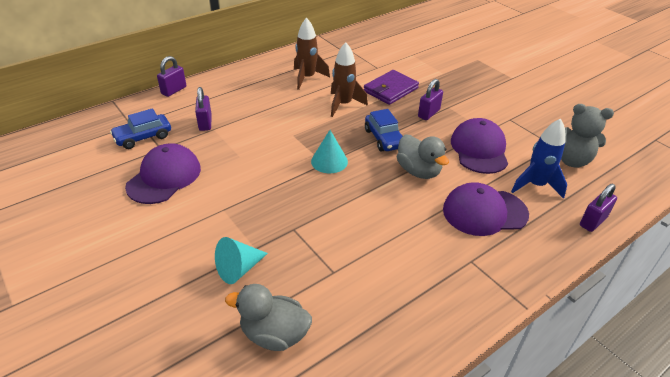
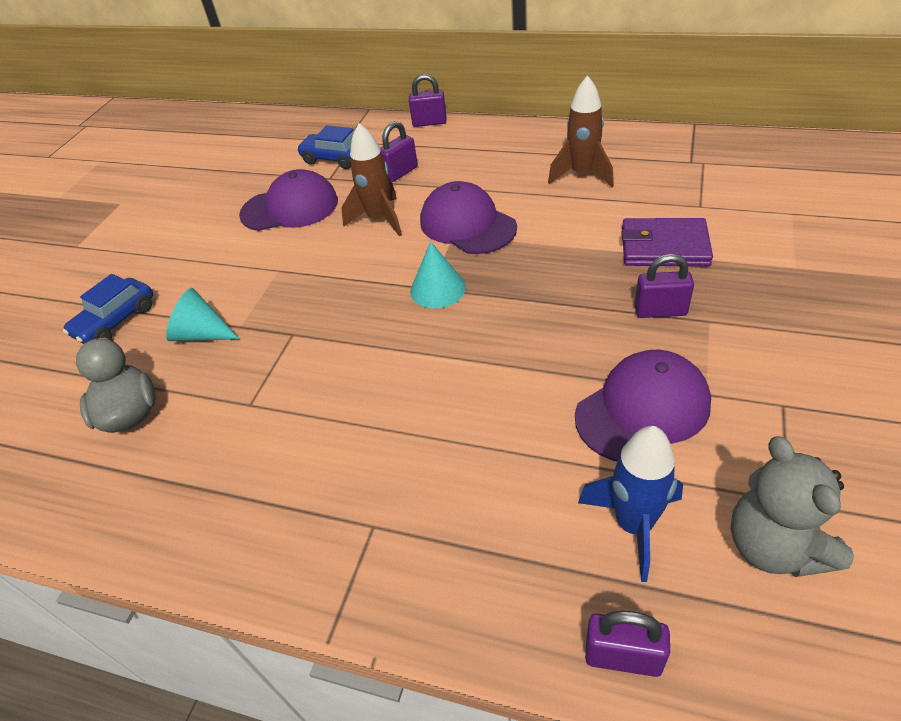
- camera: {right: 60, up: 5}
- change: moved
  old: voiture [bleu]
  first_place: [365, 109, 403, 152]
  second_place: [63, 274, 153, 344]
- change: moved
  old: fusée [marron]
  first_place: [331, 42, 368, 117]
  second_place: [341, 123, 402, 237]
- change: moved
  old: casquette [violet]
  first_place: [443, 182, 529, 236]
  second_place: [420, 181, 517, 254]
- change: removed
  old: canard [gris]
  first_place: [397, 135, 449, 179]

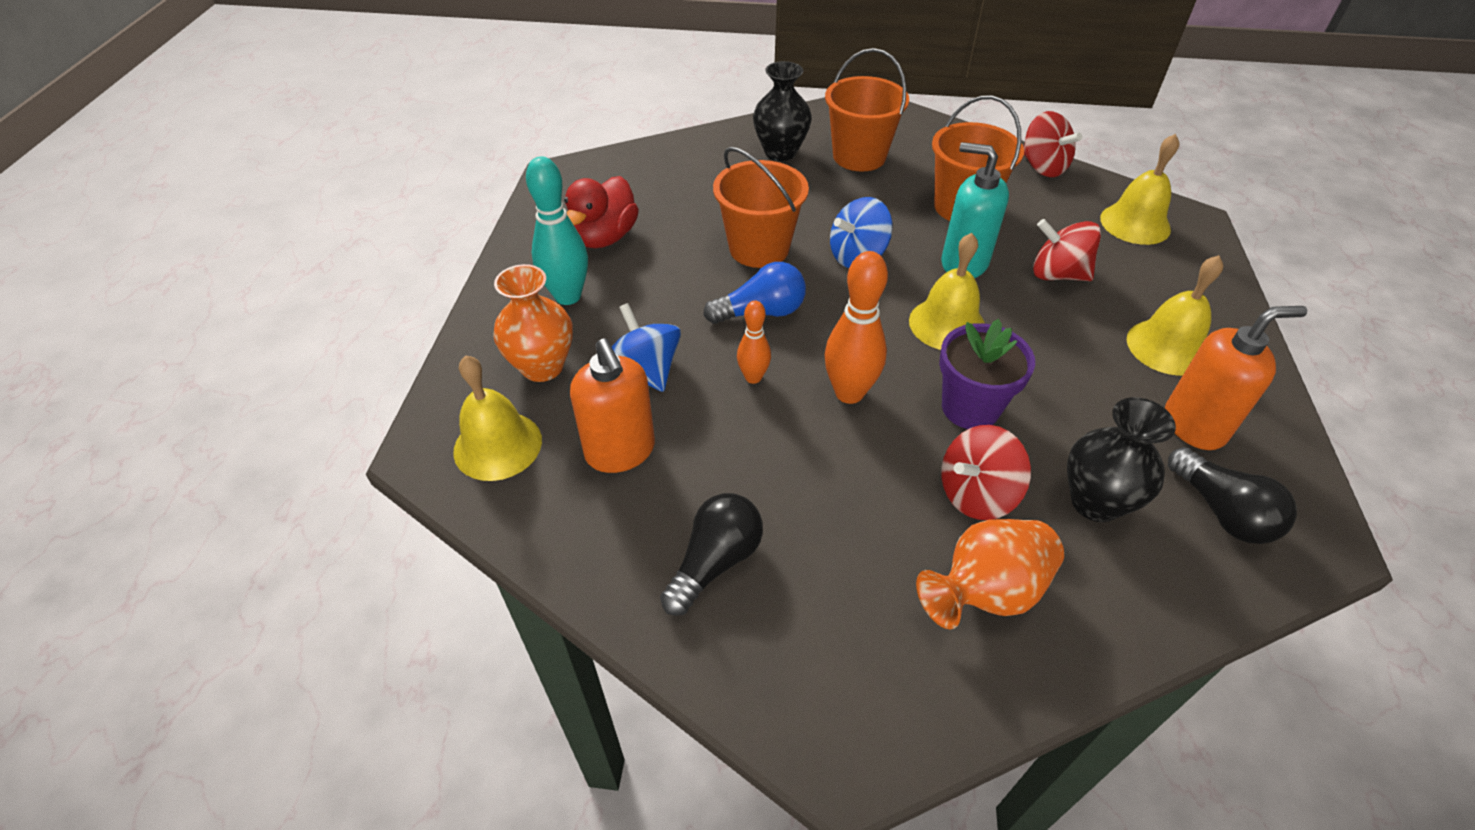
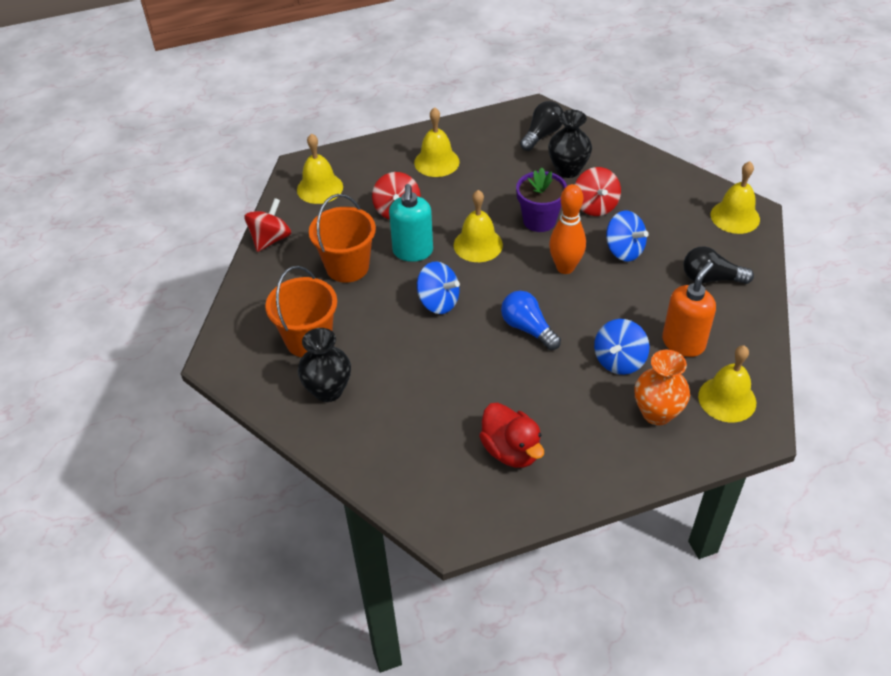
- camera: {right: -115, up: 0}
- change: turned
  old: canard [rouge]
  first_place: [564, 176, 639, 248]
  second_place: [479, 402, 544, 468]
  degrees: 60
- change: turned
  old: toupie [rouge]
  first_place: [941, 425, 1031, 520]
  second_place: [575, 167, 621, 216]
  degrees: 45
- change: added
  new: toupie [bleu]
  second_place: [606, 210, 649, 261]
- change: added
  new: cloche [jaune]
  second_place: [711, 161, 760, 234]
- change: removed
  old: quille [turquoise]
  first_place: [526, 156, 588, 305]
- change: removed
  old: seau [orange]
  first_place: [713, 147, 809, 268]
- change: removed
  old: quille [orange]
  first_place: [737, 301, 771, 384]
- change: removed
  old: vase [orange]
  first_place: [916, 519, 1064, 629]
- change: removed
  old: distributeur de savon [orange]
  first_place: [1165, 306, 1307, 450]

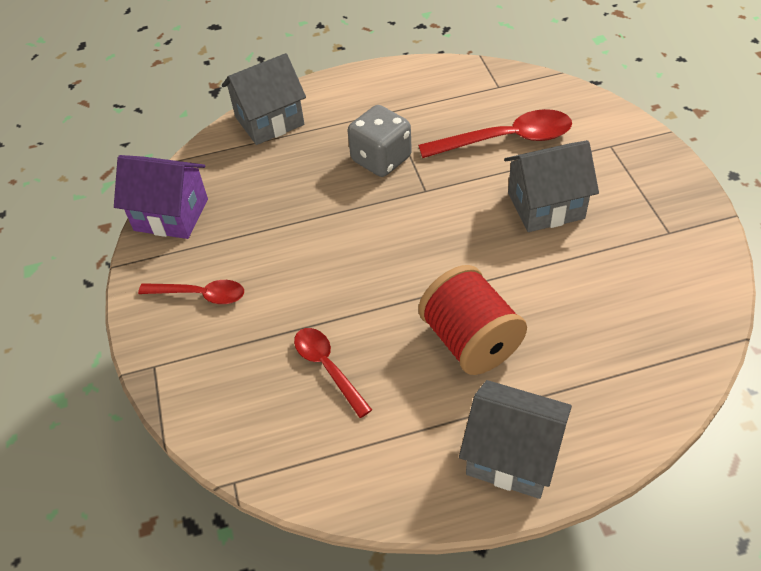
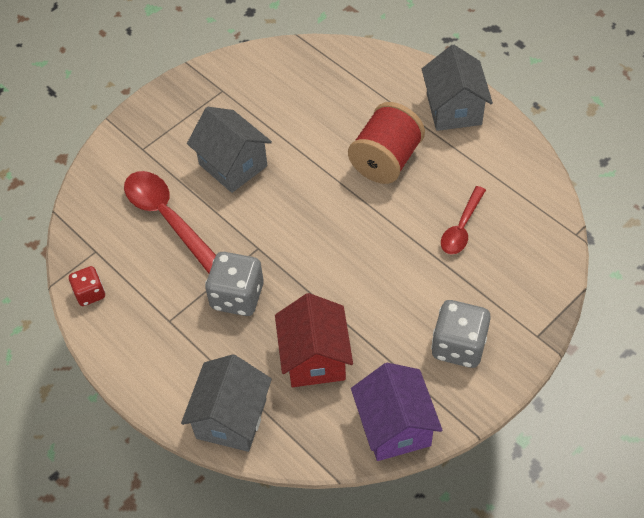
- camera: {right: -120, up: 5}
- change: added
  new: dé [rouge]
  second_place: [69, 266, 105, 306]
- change: turned
  old: maison [gris]
  first_place: [222, 53, 306, 145]
  second_place: [181, 354, 272, 452]
  degrees: 75
- change: added
  new: maison [rouge]
  second_place: [275, 293, 353, 387]
- change: replaced
  old: cuillère [rouge]
  new: dé [gris]
  first_place: [138, 280, 244, 304]
  second_place: [431, 300, 491, 368]

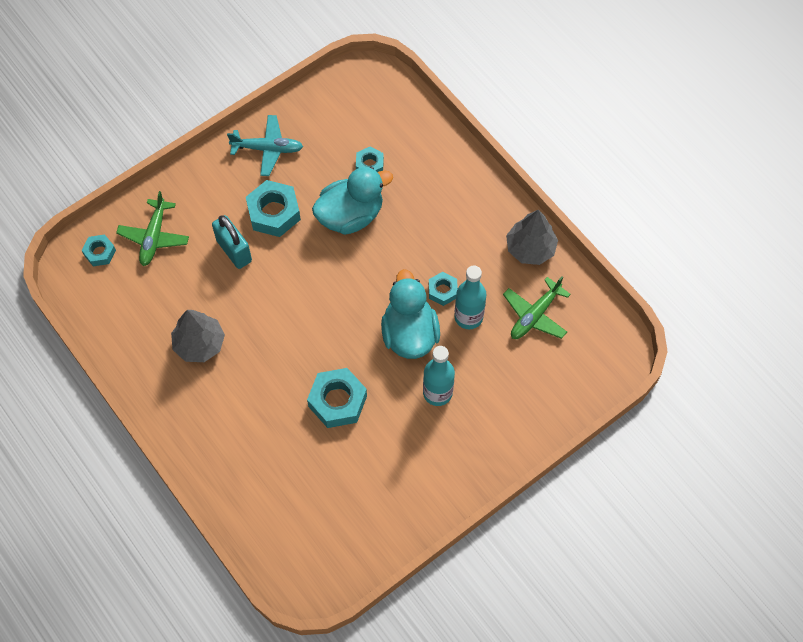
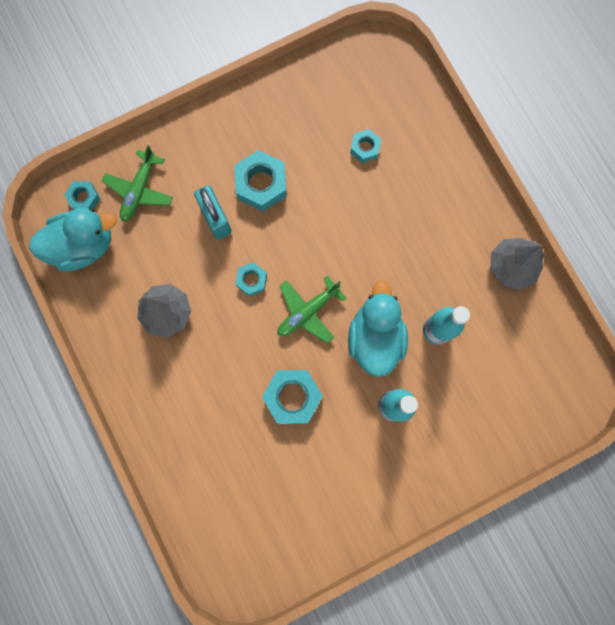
- camera: {right: 10, up: 15}
- change: moved
  old: canard [turquoise]
  first_place: [312, 167, 393, 235]
  second_place: [29, 207, 117, 271]
- change: moved
  old: écrou [turquoise]
  first_place: [429, 272, 458, 306]
  second_place: [235, 262, 267, 296]
- change: moved
  old: avion [vert]
  first_place: [503, 276, 571, 339]
  second_place: [277, 275, 346, 344]
- change: removed
  old: avion [turquoise]
  first_place: [227, 115, 303, 176]

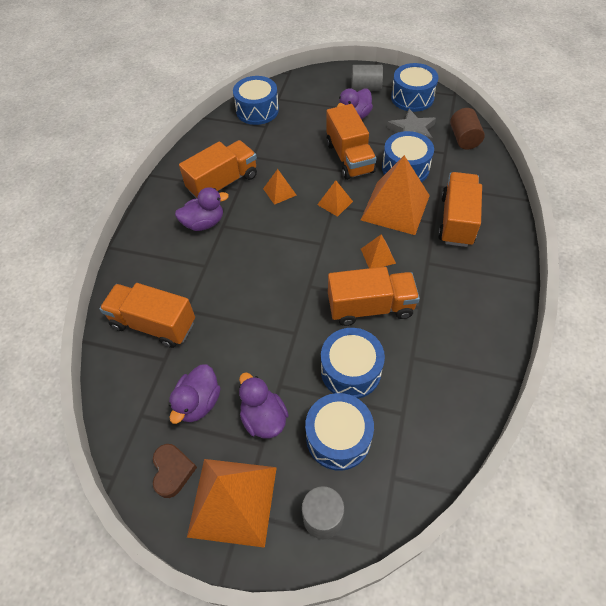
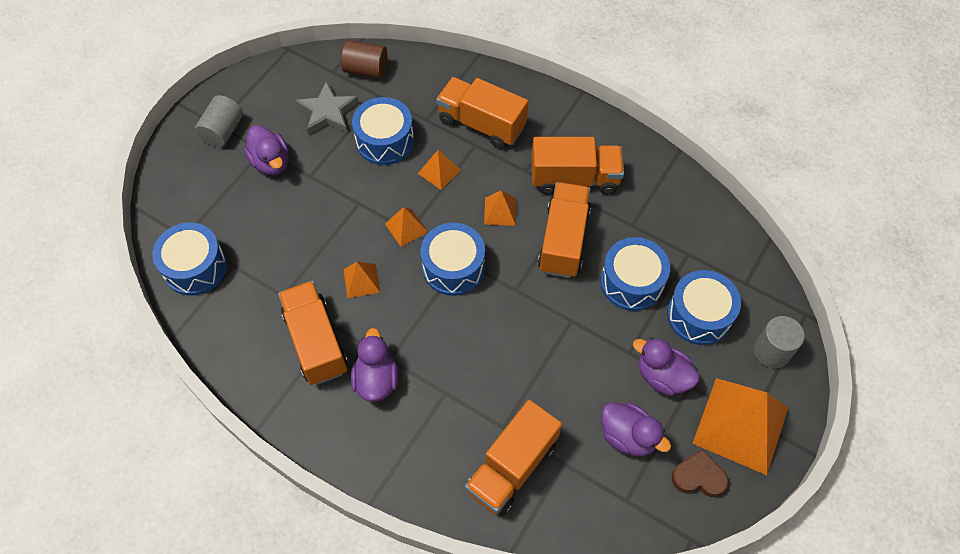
- camera: {right: -75, up: 5}
- change: resized
  old: pyramide [orange]
  first_place: [361, 155, 430, 235]
  second_place: [418, 150, 461, 190]
  factor: 0.47
- change: moved
  old: tambour [bleu]
  first_place: [391, 63, 438, 112]
  second_place: [420, 223, 485, 296]
- change: moved
  old: camion [orange]
  first_place: [326, 104, 376, 180]
  second_place: [531, 137, 624, 194]
- change: turned
  old: canard [violet]
  first_place: [239, 372, 289, 439]
  second_place: [633, 338, 700, 396]
  degrees: 45

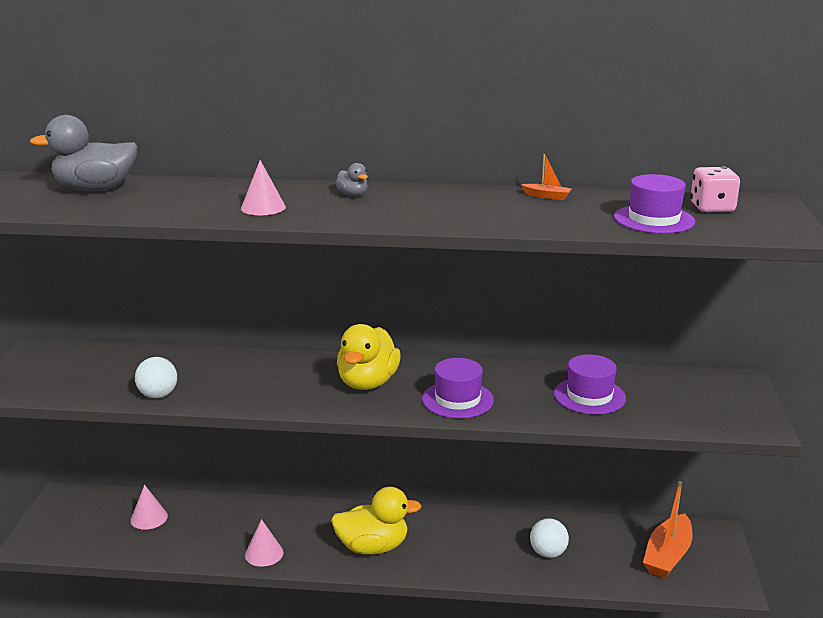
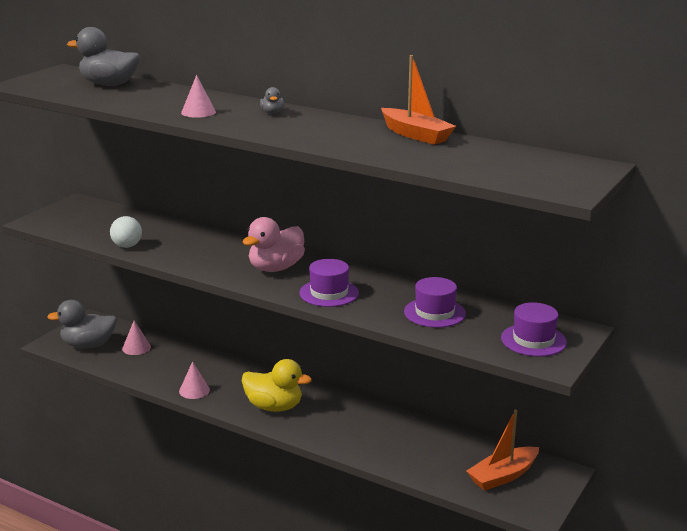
- camera: {right: 25, up: 0}
- change: added
  new: canard [gris]
  second_place: [47, 300, 117, 349]
- change: recoloured
  old: canard [jaune]
  new: canard [rose]
  first_place: [337, 324, 401, 390]
  second_place: [243, 217, 305, 272]
- change: resized
  old: bateau [orange]
  first_place: [521, 154, 572, 200]
  second_place: [381, 55, 456, 145]
  factor: 2.15
- change: moved
  old: chapeau [violet]
  first_place: [614, 174, 695, 234]
  second_place: [501, 302, 567, 357]
- change: removed
  old: balle [blanc]
  first_place: [530, 518, 569, 558]
- change: removed
  old: dé [rose]
  first_place: [690, 166, 740, 213]

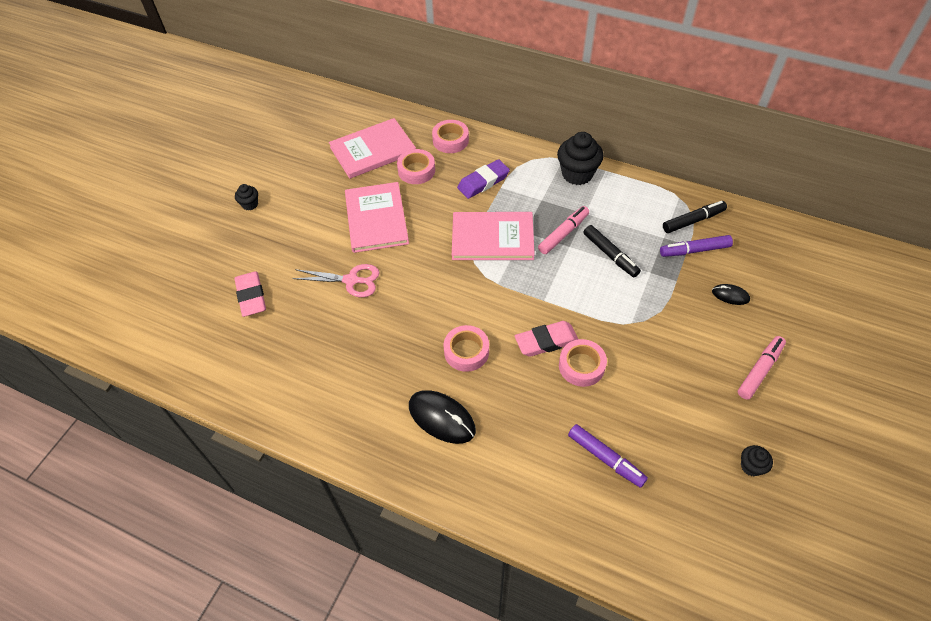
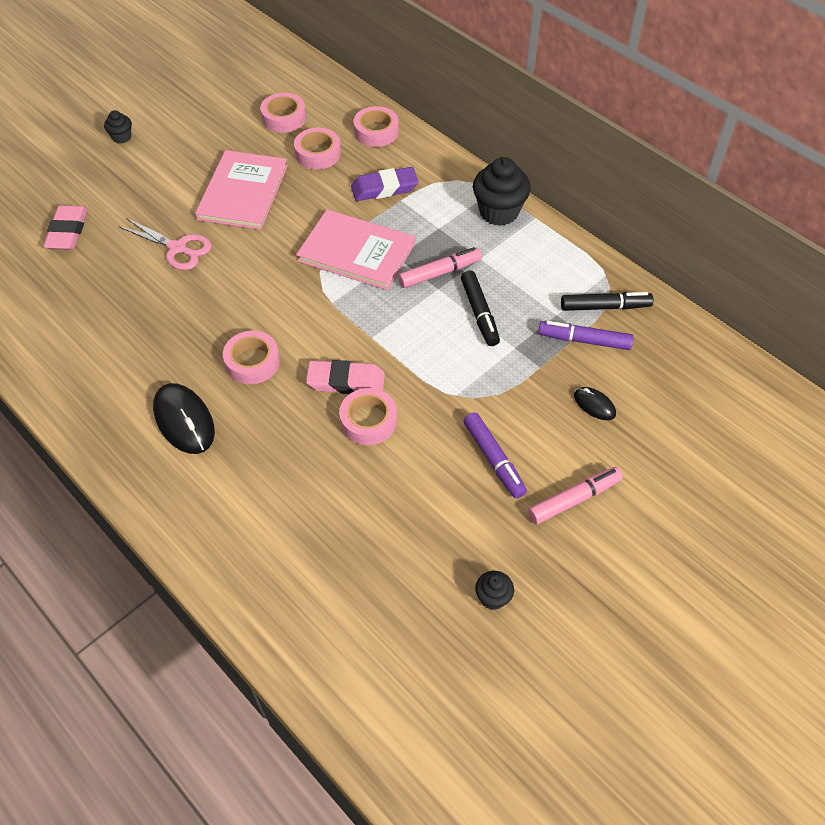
- camera: {right: 20, up: 0}
- change: replaced
  old: livre [rose]
  new: ruban adhésif [rose]
  first_place: [329, 118, 416, 179]
  second_place: [260, 93, 306, 133]
- change: moved
  old: feutre [violet]
  first_place: [568, 424, 648, 488]
  second_place: [464, 412, 527, 499]

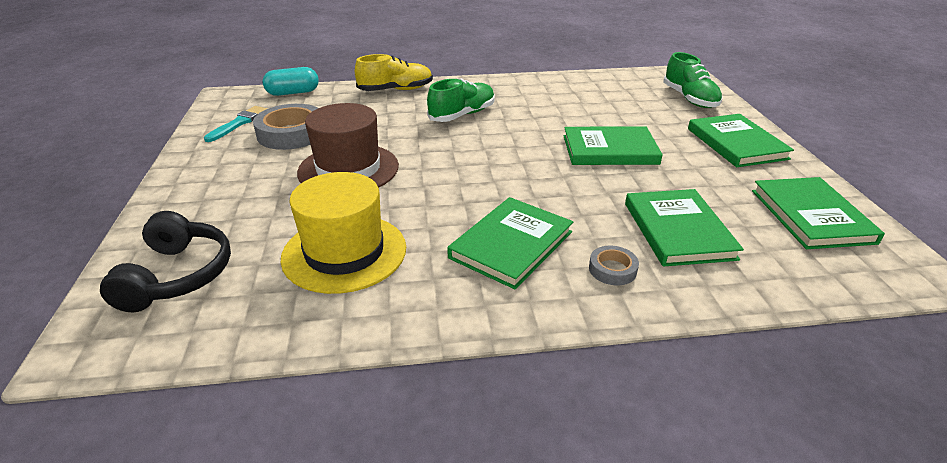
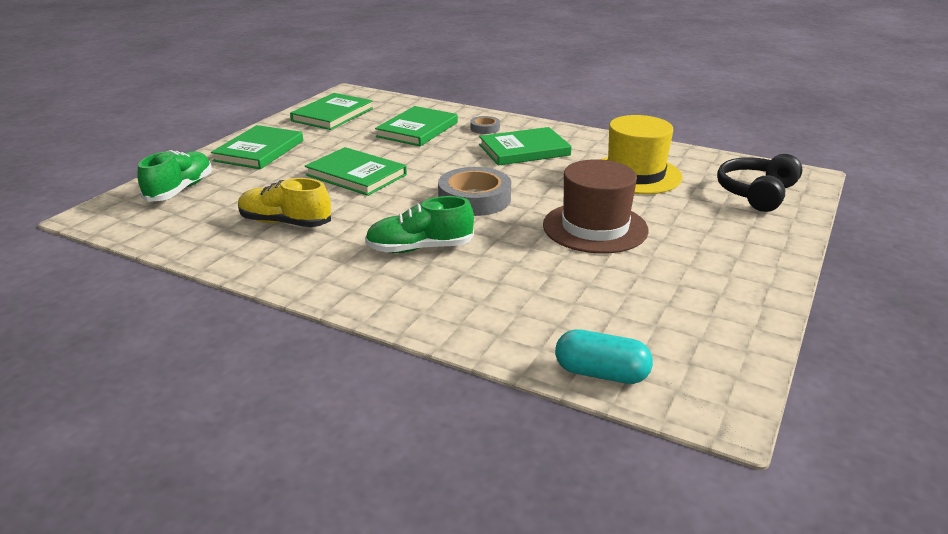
- camera: {right: -145, up: -5}
- change: moved
  old: chaussure [jaune]
  first_place: [355, 54, 433, 91]
  second_place: [238, 178, 331, 227]
- change: moved
  old: ruban adhésif [gris]
  first_place: [253, 104, 318, 150]
  second_place: [438, 167, 511, 216]
- change: removed
  old: pinceau [turquoise]
  first_place: [204, 106, 267, 142]

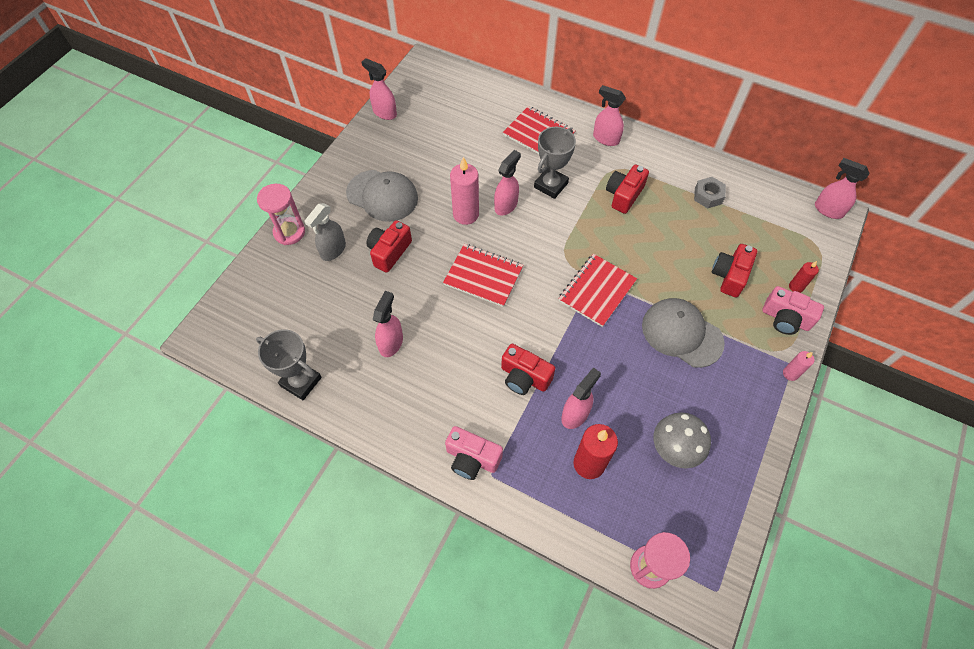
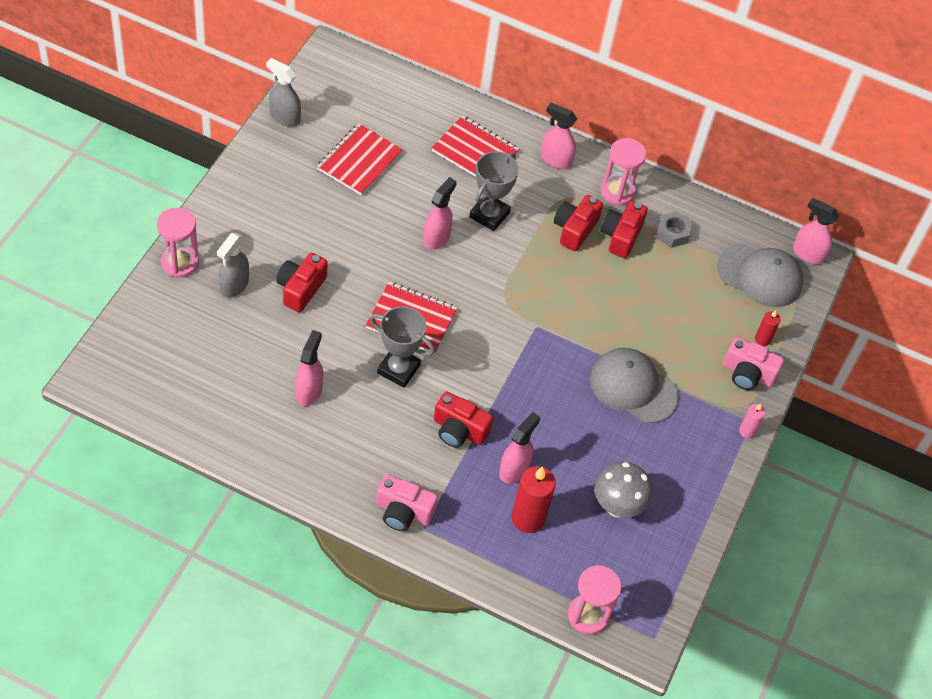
- camera: {right: -10, up: -5}
- change: recoloured
  old: vaporisateur [rose]
  new: vaporisateur [gris]
  first_place: [362, 58, 397, 120]
  second_place: [266, 58, 301, 127]
- change: moved
  old: carnet [rouge]
  first_place: [558, 254, 637, 327]
  second_place: [317, 123, 403, 196]
- change: moved
  old: trophée [gris]
  first_place: [256, 329, 322, 400]
  second_place: [370, 306, 435, 388]
- change: added
  new: sablier [rose]
  second_place: [600, 138, 646, 206]
- change: moved
  old: appareil photo [rouge]
  first_place: [712, 244, 757, 297]
  second_place: [600, 201, 648, 258]
- change: moved
  old: casquette [gris]
  first_place: [346, 170, 418, 222]
  second_place: [717, 243, 803, 307]
- change: removed
  old: bougie [rose]
  first_place: [450, 157, 479, 225]

